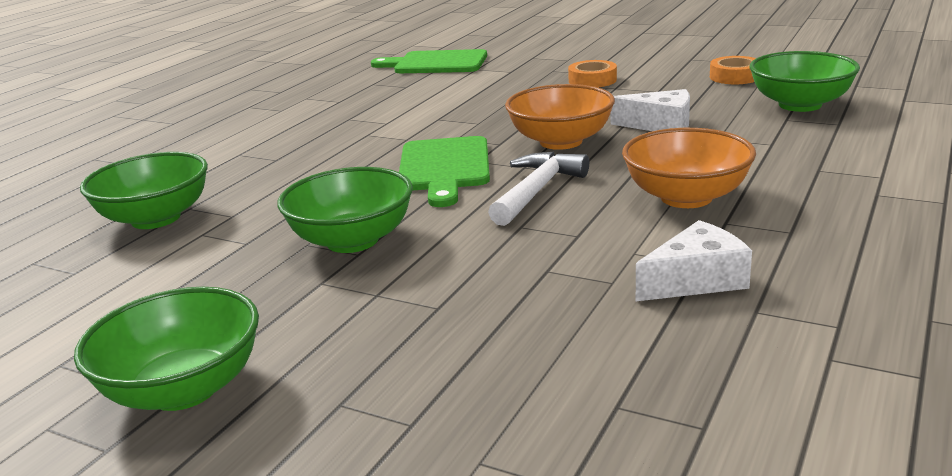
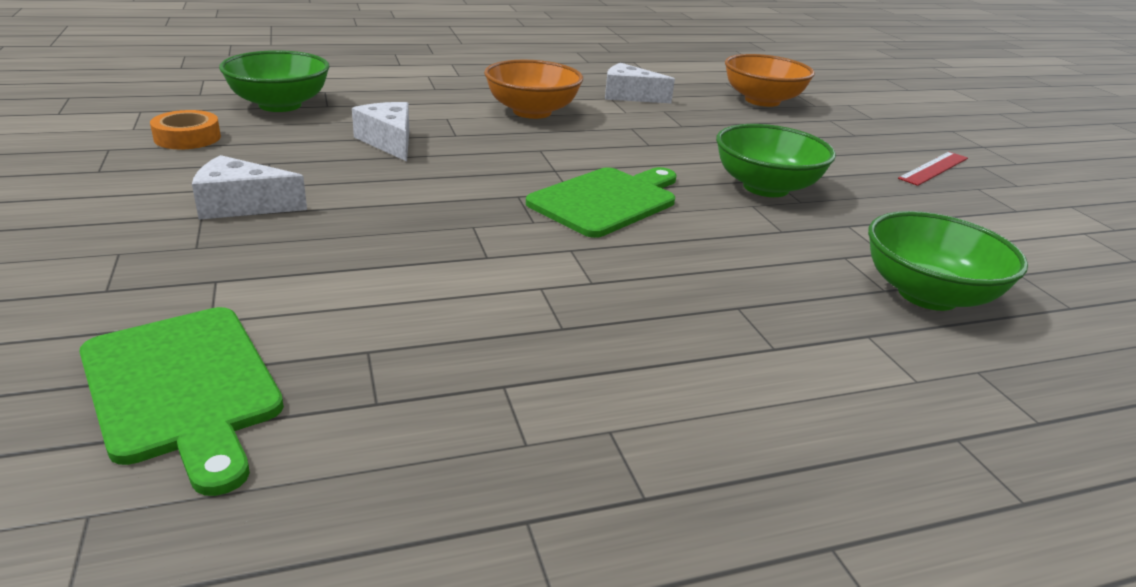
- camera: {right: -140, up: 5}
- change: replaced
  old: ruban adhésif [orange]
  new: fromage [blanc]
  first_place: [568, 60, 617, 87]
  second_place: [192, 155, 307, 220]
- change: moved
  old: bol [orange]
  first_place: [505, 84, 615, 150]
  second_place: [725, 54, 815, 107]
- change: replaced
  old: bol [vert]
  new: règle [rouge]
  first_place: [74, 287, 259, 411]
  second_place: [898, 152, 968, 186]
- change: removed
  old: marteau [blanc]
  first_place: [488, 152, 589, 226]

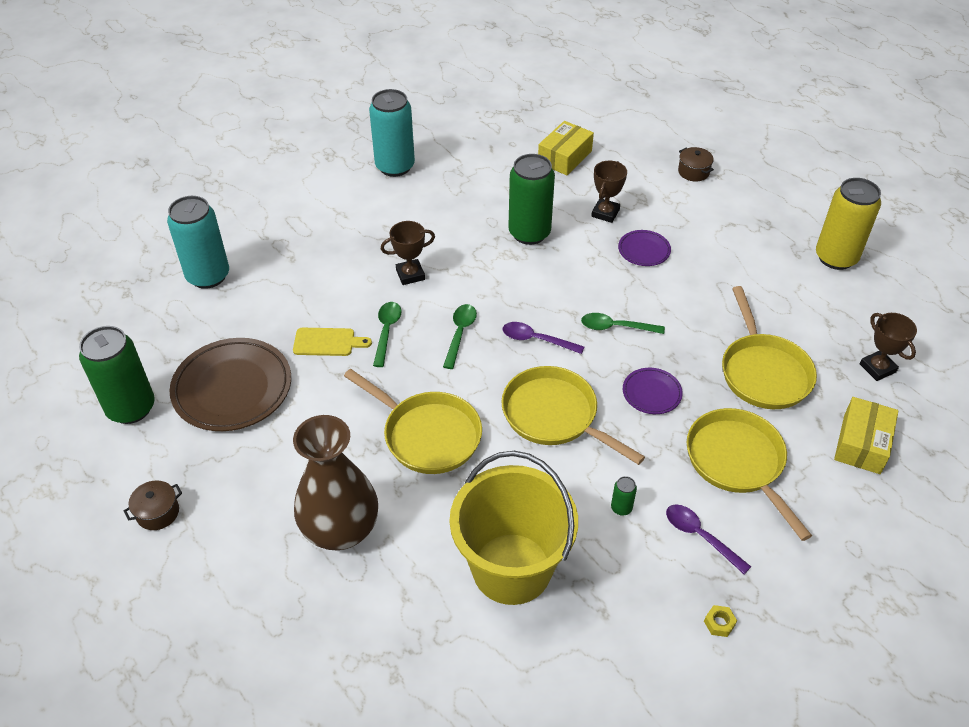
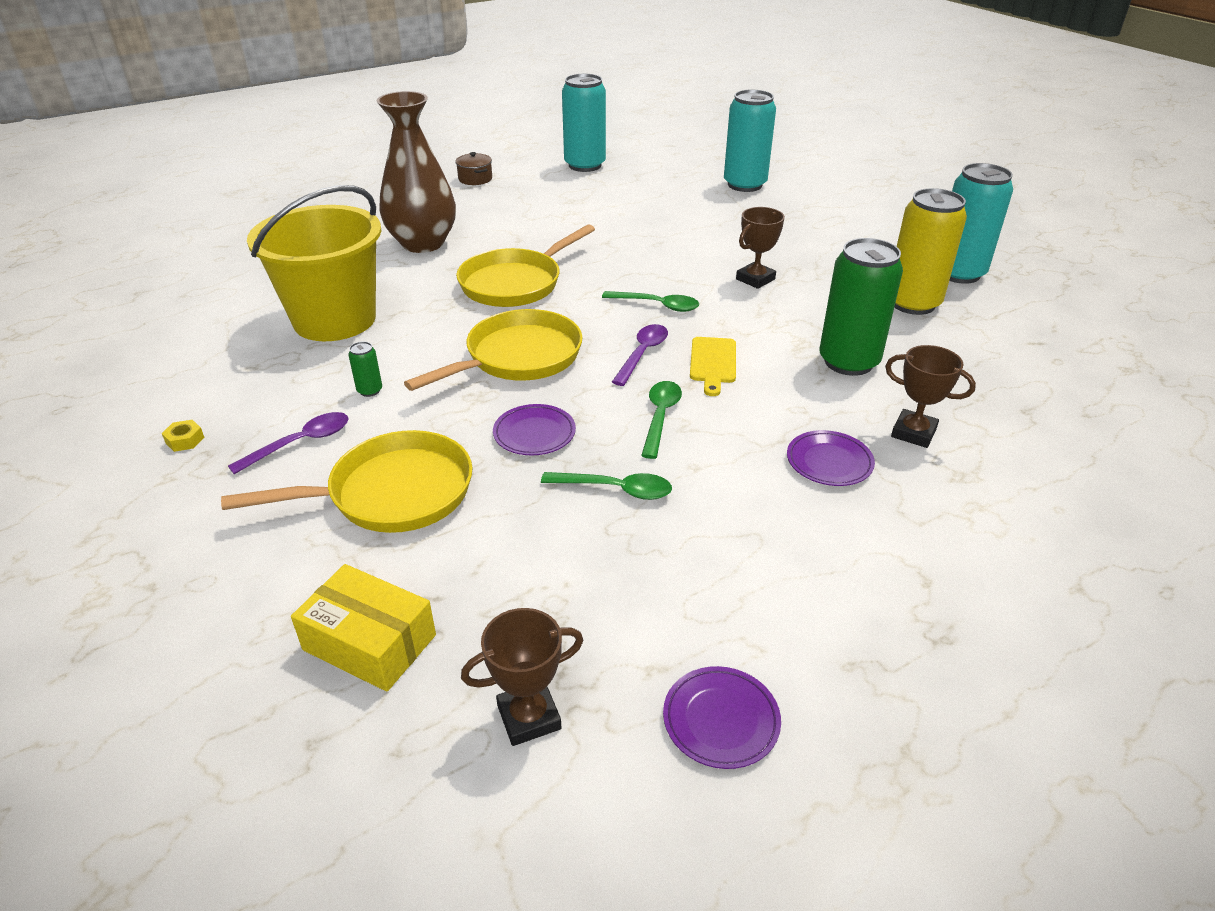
- camera: {right: 95, up: -10}
- change: moved
  old: cuillère [vert]
  first_place: [373, 302, 401, 367]
  second_place: [541, 472, 672, 500]
- change: recoloured
  old: canette [vert]
  new: canette [turquoise]
  first_place: [79, 326, 155, 424]
  second_place: [562, 74, 606, 172]
- change: added
  new: assiette [violet]
  second_place: [663, 666, 781, 769]
- change: moved
  old: planche à découper [jaune]
  first_place: [293, 328, 372, 356]
  second_place: [690, 337, 736, 396]
- change: turned
  old: trophée [marron]
  first_place: [381, 221, 435, 285]
  second_place: [736, 207, 785, 289]
  degrees: 60
- change: moved
  old: canette [jaune]
  first_place: [816, 178, 881, 270]
  second_place: [894, 188, 967, 315]
- change: removed
  old: assiette [marron]
  first_place: [169, 338, 291, 431]
- change: removed
  old: boîte [jaune]
  first_place: [538, 121, 594, 175]
- change: removed
  old: marmite [marron]
  first_place: [678, 147, 714, 182]
- change: removed
  old: poêle [jaune]
  first_place: [722, 286, 817, 409]

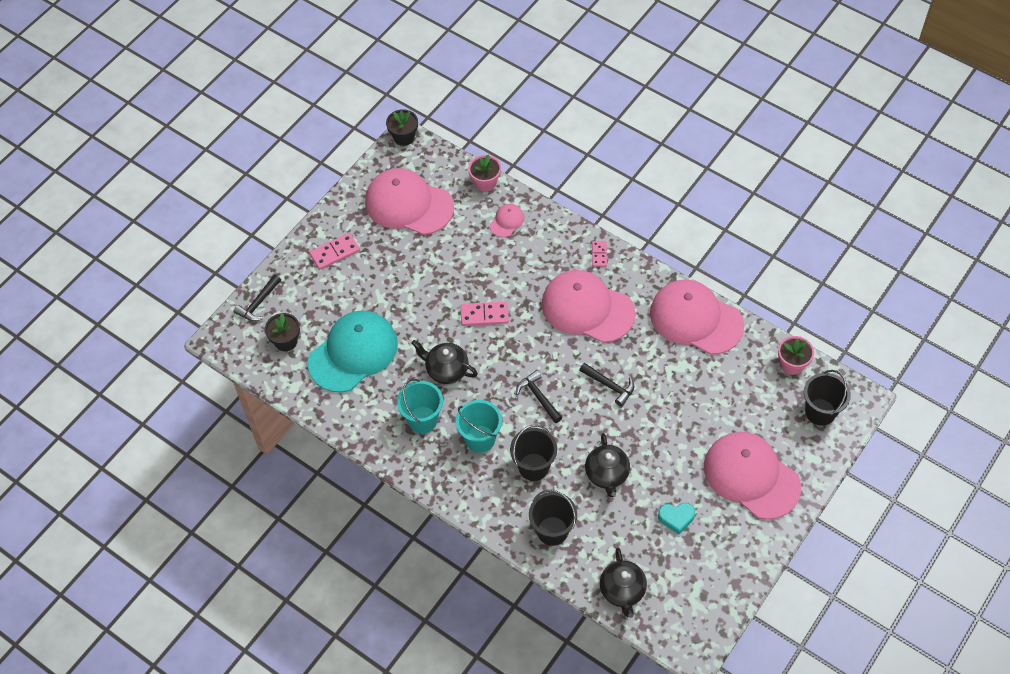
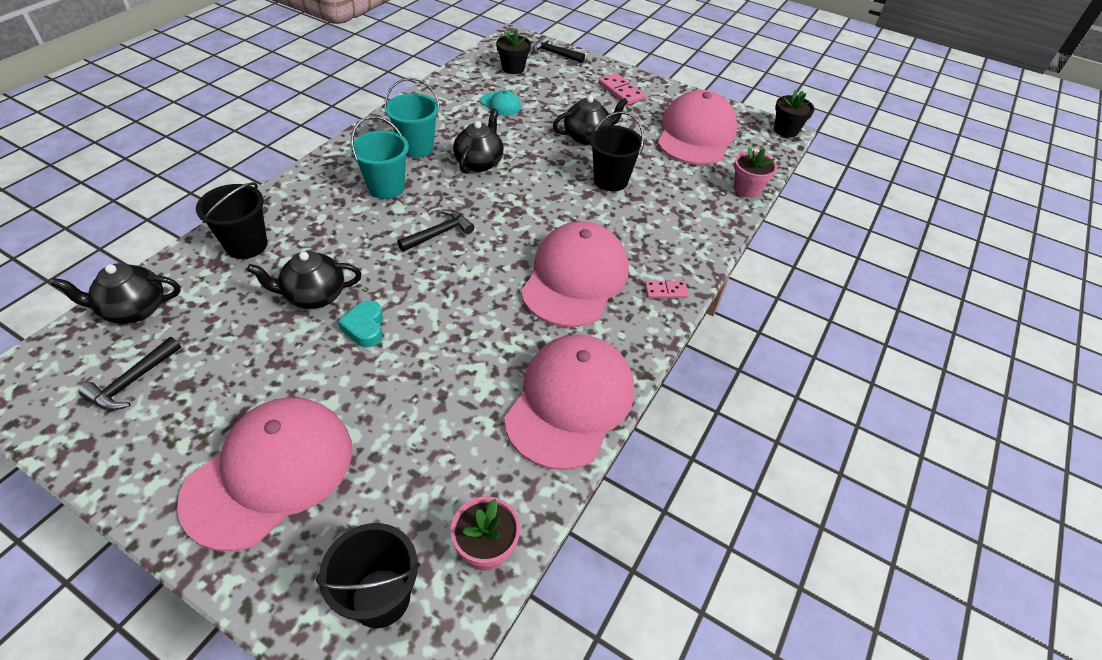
- camera: {right: 80, up: -10}
- change: moved
  old: marteau [noir]
  first_place: [579, 363, 634, 407]
  second_place: [79, 337, 181, 410]
- change: moved
  old: cœur [turquoise]
  first_place: [658, 503, 695, 534]
  second_place: [338, 300, 383, 348]
- change: resized
  old: casquette [turquoise]
  first_place: [308, 310, 398, 393]
  second_place: [481, 90, 521, 116]
  factor: 0.43
- change: added
  new: théière [noir]
  second_place: [553, 96, 628, 145]
- change: moved
  old: seau [noir]
  first_place: [510, 425, 557, 481]
  second_place: [590, 111, 644, 192]
- change: removed
  old: domino [rose]
  first_place: [460, 301, 509, 326]
- change: removed
  old: casquette [rose]
  first_place: [490, 204, 524, 237]

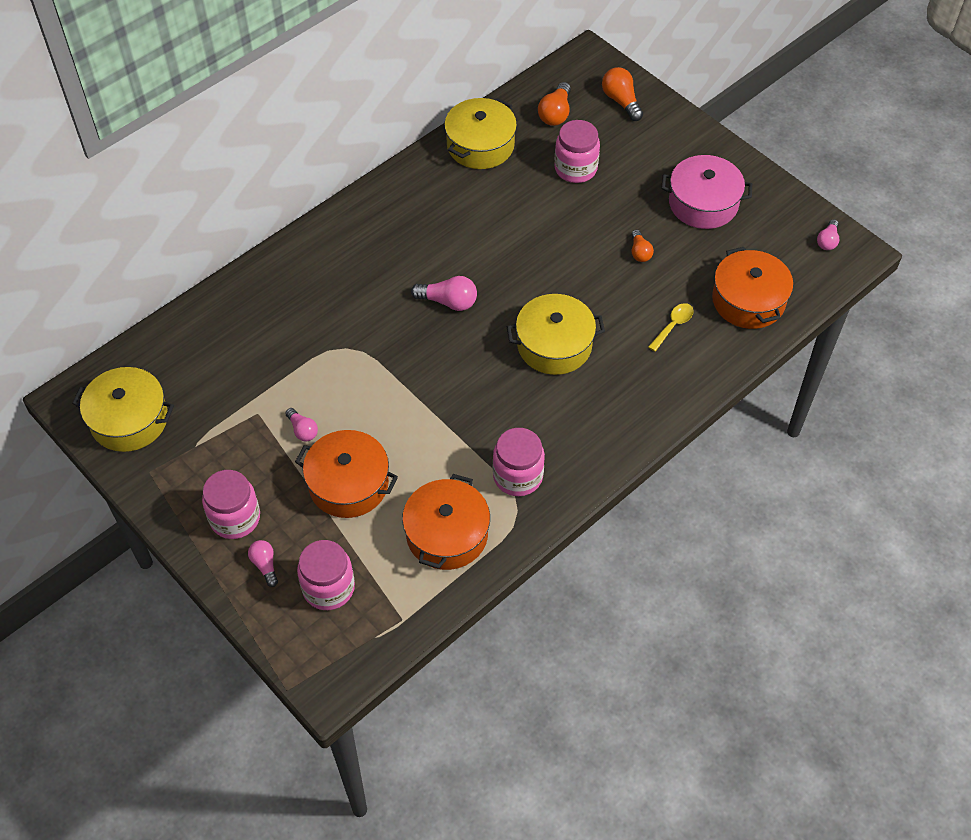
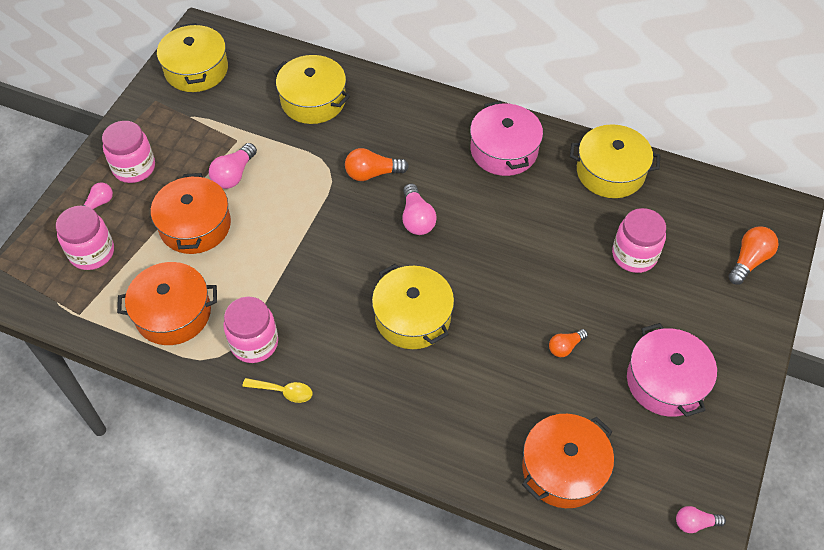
- camera: {right: 65, up: 0}
- change: resized
  old: ampoule [rose]
  first_place: [285, 408, 318, 441]
  second_place: [209, 143, 257, 189]
  factor: 1.55
- change: moved
  old: cuillère [jaune]
  first_place: [648, 303, 694, 352]
  second_place: [242, 378, 313, 403]
- change: added
  new: marmite [jaune]
  second_place: [273, 55, 350, 124]
- change: moved
  old: ampoule [orange]
  first_place: [538, 82, 571, 126]
  second_place: [345, 148, 409, 181]
- change: added
  new: marmite [rose]
  second_place: [470, 101, 543, 176]

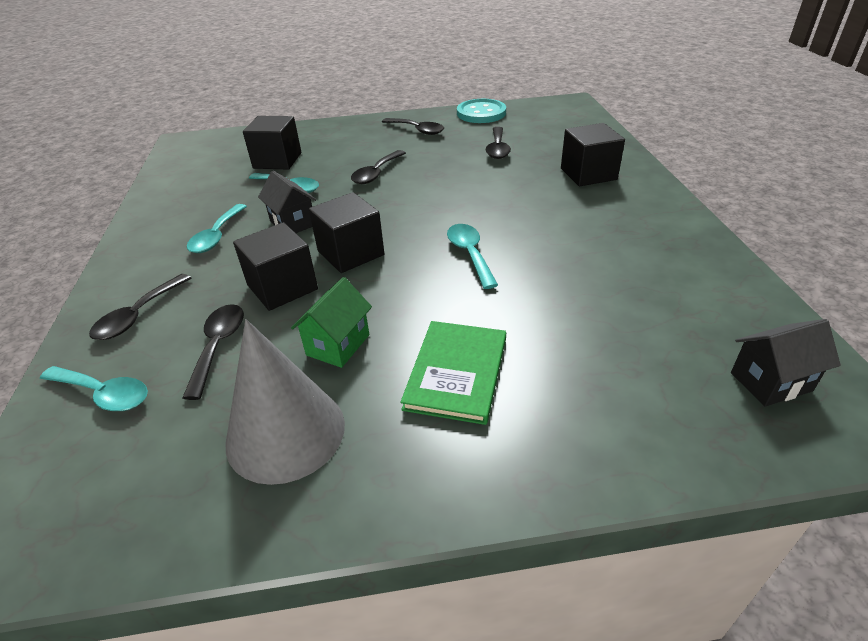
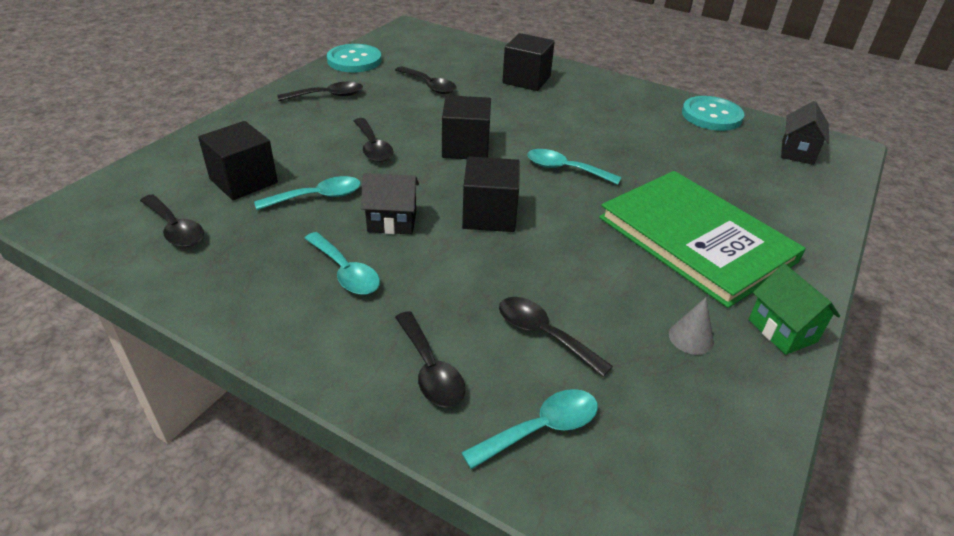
- camera: {right: -55, up: 0}
- change: added
  new: cuillère [noir]
  second_place: [140, 194, 204, 247]
- change: moved
  old: cube [noir]
  first_place: [233, 222, 318, 311]
  second_place: [442, 95, 491, 159]
- change: resized
  old: livre [vert]
  first_place: [400, 321, 506, 425]
  second_place: [599, 171, 806, 308]
  factor: 1.71
- change: resized
  old: cône [gris]
  first_place: [225, 319, 345, 485]
  second_place: [669, 297, 714, 355]
  factor: 0.43
- change: added
  new: bouton [turquoise]
  second_place: [682, 96, 744, 131]
- change: moved
  old: maison [vert]
  first_place: [291, 277, 372, 368]
  second_place: [748, 264, 840, 355]

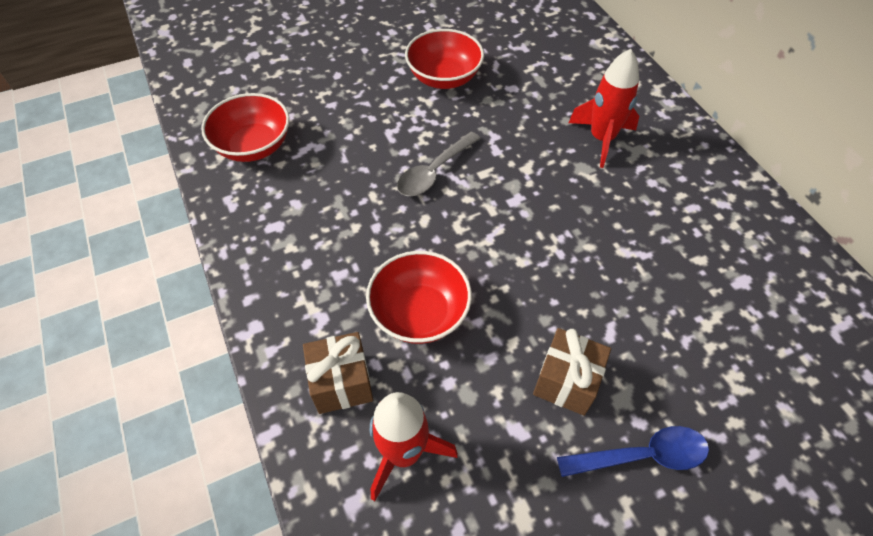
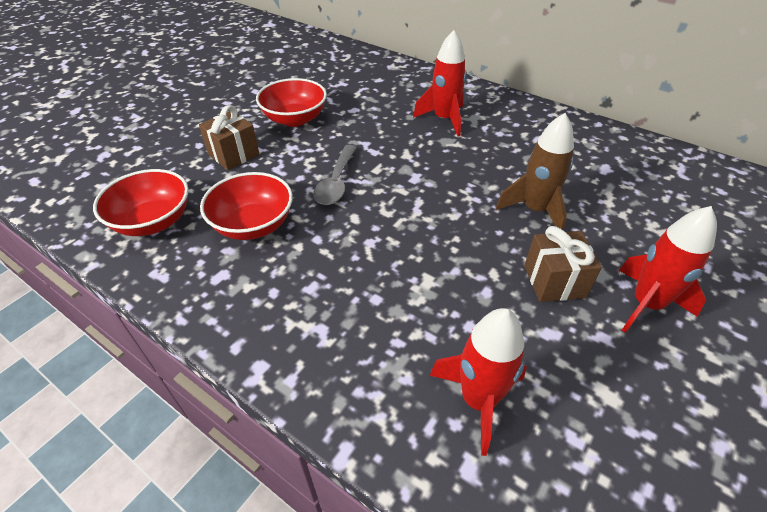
- camera: {right: -30, up: -10}
- change: moved
  old: cadeau [marron]
  first_place: [303, 332, 373, 414]
  second_place: [199, 105, 260, 170]
- change: moved
  old: bol [rouge]
  first_place: [366, 251, 472, 344]
  second_place: [200, 172, 293, 240]
- change: added
  new: fusée [marron]
  second_place: [496, 113, 574, 231]
- change: replaced
  old: cuillère [bleu]
  new: fusée [rouge]
  first_place: [557, 426, 709, 477]
  second_place: [619, 206, 717, 333]

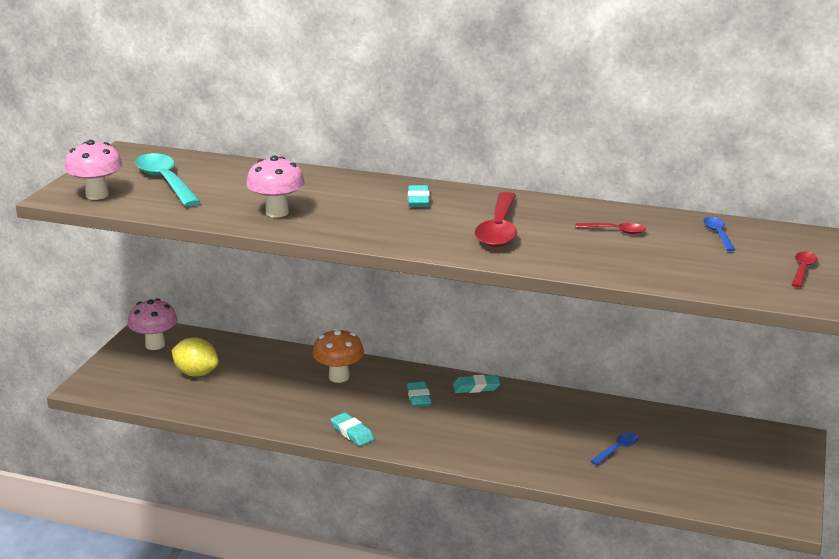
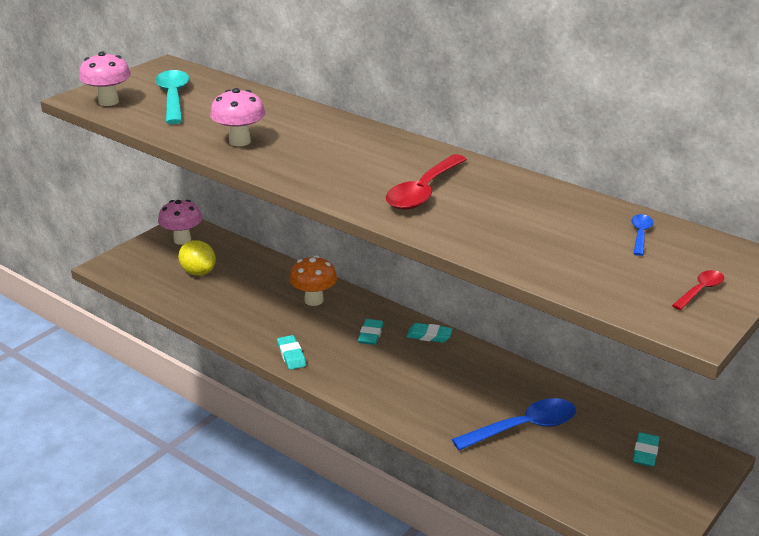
- camera: {right: 20, up: 5}
- change: resized
  old: cuillère [bleu]
  first_place: [591, 433, 639, 465]
  second_place: [452, 398, 576, 450]
  factor: 2.02
- change: moved
  old: gomme [turquoise]
  first_place: [408, 185, 430, 207]
  second_place: [633, 432, 659, 467]
- change: removed
  old: cuillère [rouge]
  first_place: [575, 223, 646, 234]

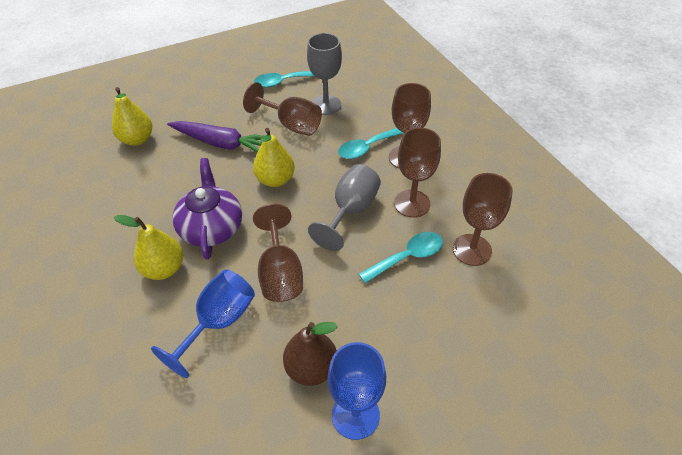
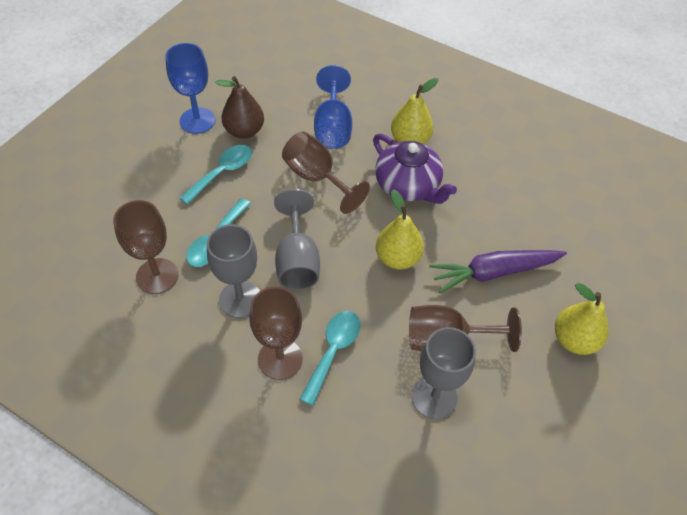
- camera: {right: 145, up: 5}
- change: moved
  old: cuillère [turquoise]
  first_place: [254, 71, 314, 88]
  second_place: [180, 145, 252, 205]
- change: recoloured
  old: verre à pied [marron]
  new: verre à pied [gris]
  first_place: [394, 127, 441, 218]
  second_place: [207, 224, 260, 318]
- change: moved
  old: poire [jaune]
  first_place: [112, 87, 152, 146]
  second_place: [555, 283, 609, 355]

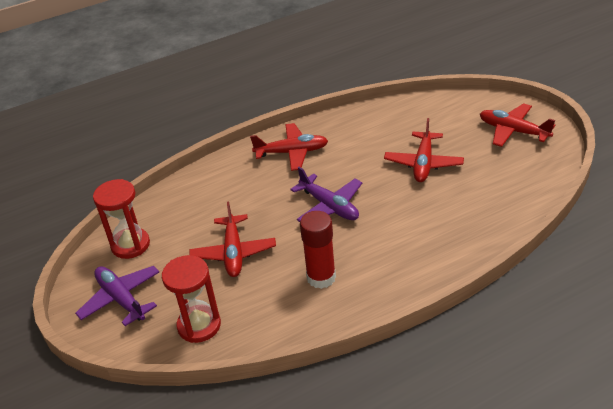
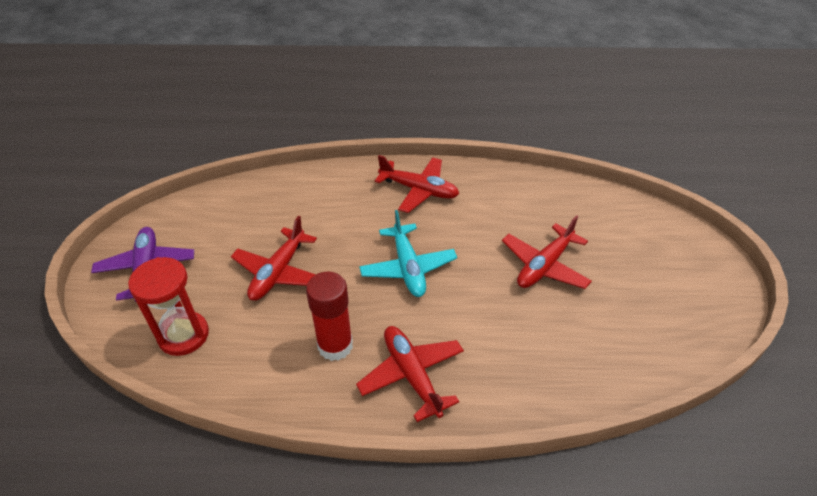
- camera: {right: 25, up: 5}
- change: moved
  old: avion [rouge]
  first_place: [480, 103, 555, 147]
  second_place: [356, 326, 464, 422]
- change: recoloured
  old: avion [violet]
  new: avion [turquoise]
  first_place: [290, 167, 362, 222]
  second_place: [359, 210, 457, 297]
- change: removed
  old: sablier [rouge]
  first_place: [93, 179, 150, 259]

